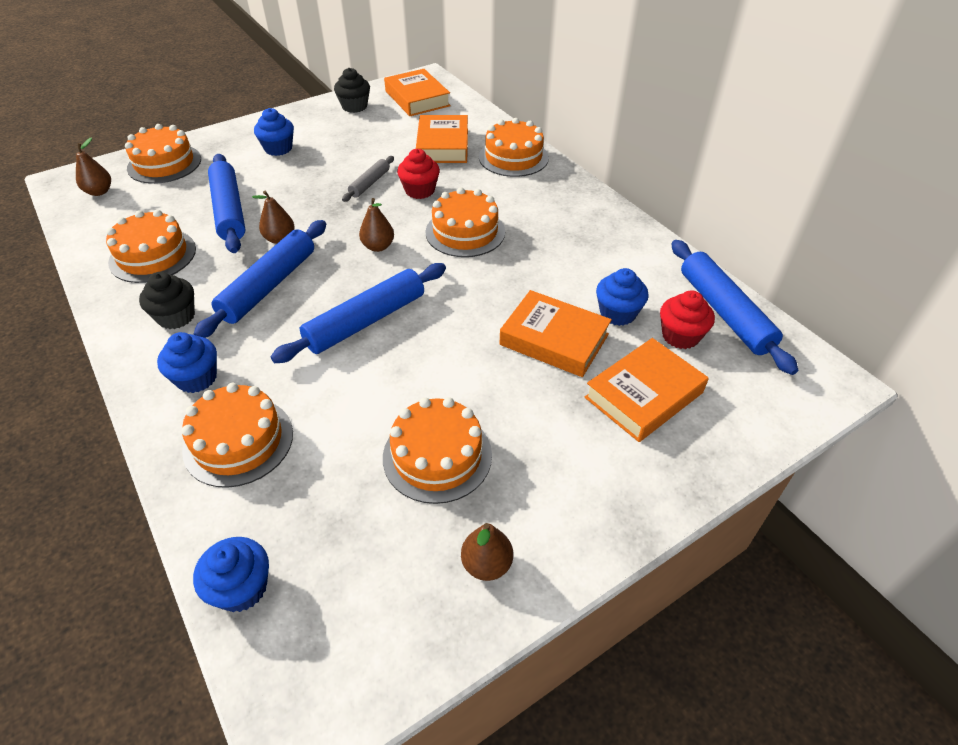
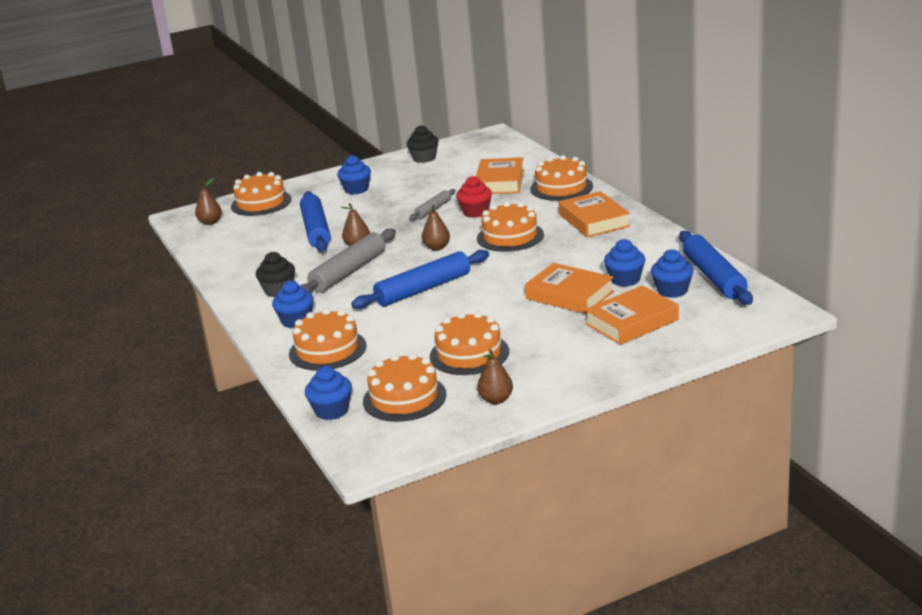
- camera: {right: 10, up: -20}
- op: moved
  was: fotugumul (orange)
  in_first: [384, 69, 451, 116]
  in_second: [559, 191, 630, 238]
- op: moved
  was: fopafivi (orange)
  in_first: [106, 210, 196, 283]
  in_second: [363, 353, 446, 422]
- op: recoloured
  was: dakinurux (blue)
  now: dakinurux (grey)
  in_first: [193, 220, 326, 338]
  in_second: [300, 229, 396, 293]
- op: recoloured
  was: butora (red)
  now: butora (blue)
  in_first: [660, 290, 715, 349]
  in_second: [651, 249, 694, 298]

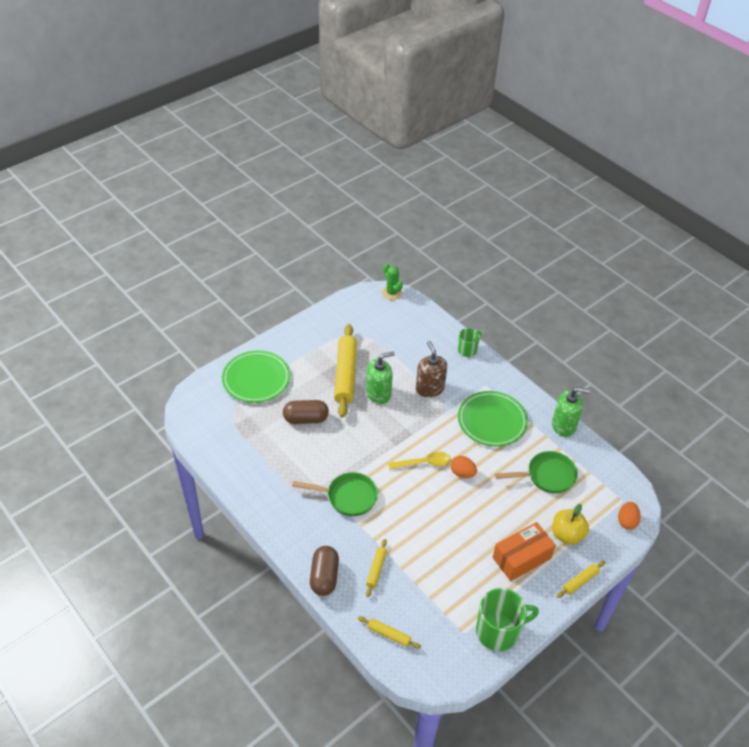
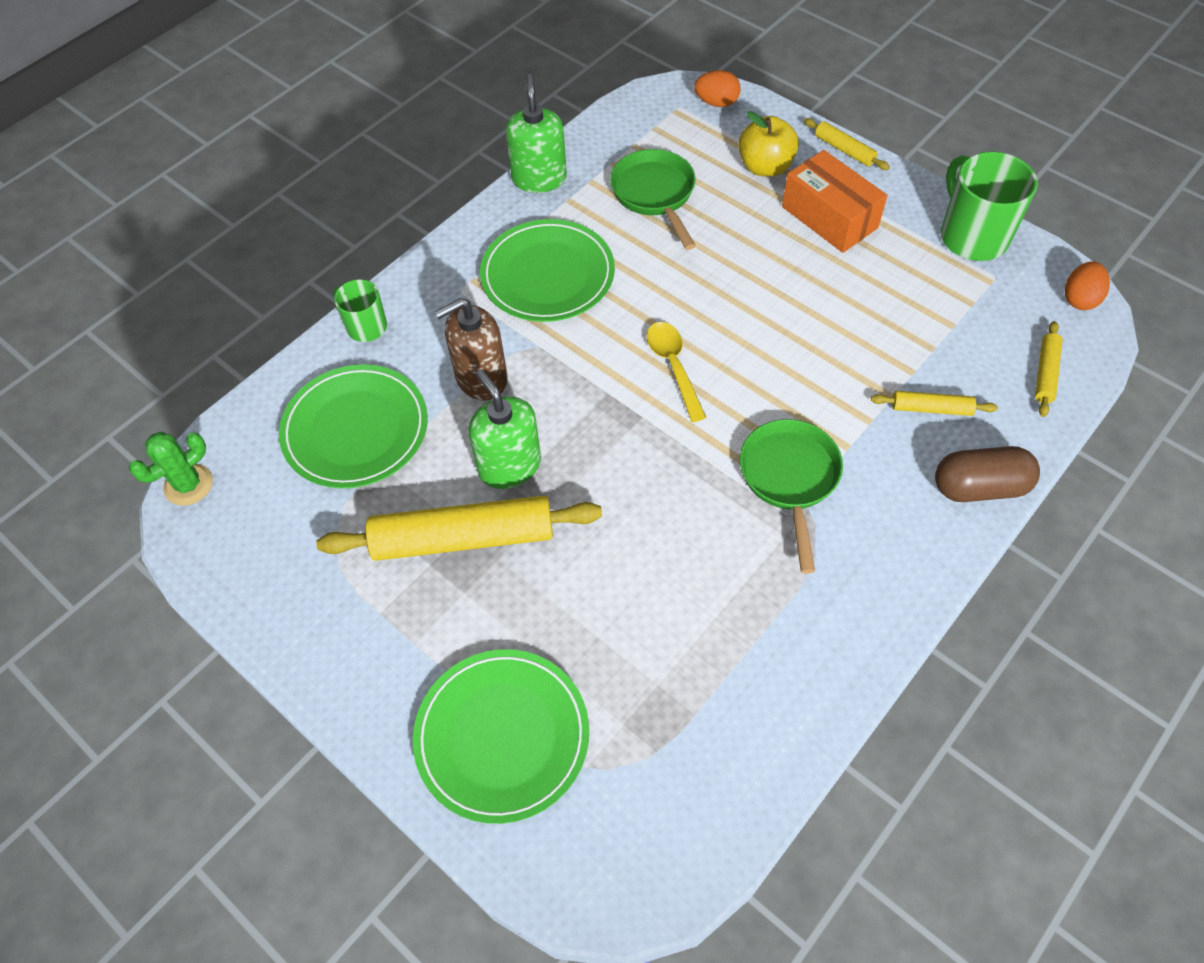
- camera: {right: -95, up: 10}
- op: removed
  was: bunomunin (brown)
  in_first: [283, 400, 329, 424]
- op: moved
  was: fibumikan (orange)
  in_first: [450, 456, 477, 478]
  in_second: [1065, 261, 1110, 310]
- op: added
  now: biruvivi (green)
  in_second: [279, 364, 428, 488]

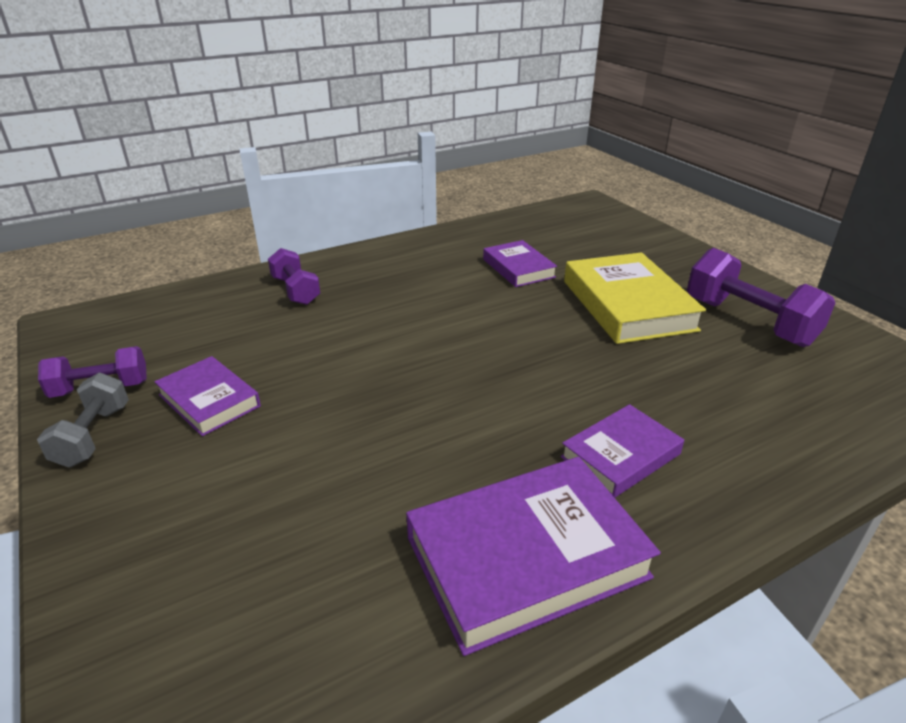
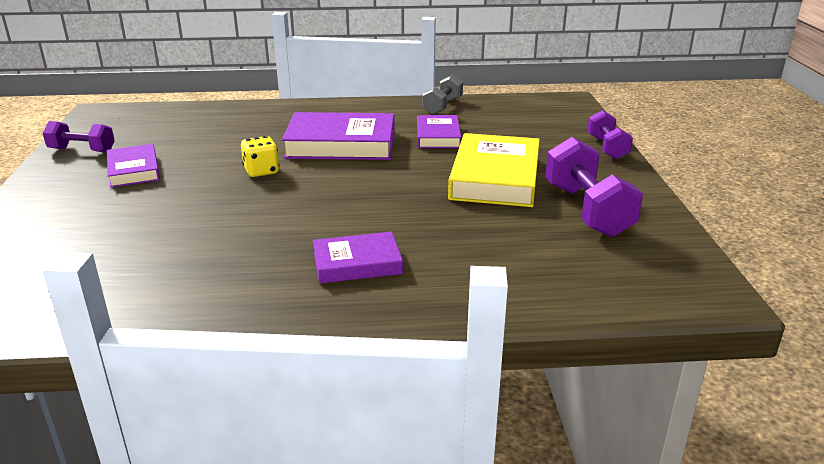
- camera: {right: 25, up: -5}
- op: moved
  was: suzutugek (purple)
  in_first: [268, 248, 320, 305]
  in_second: [587, 110, 633, 159]
- op: moved
  was: suzutugek (grey)
  in_first: [37, 373, 129, 467]
  in_second: [422, 75, 463, 115]
- op: moved
  was: fotugumul (purple)
  in_first: [406, 457, 661, 656]
  in_second: [282, 112, 394, 160]
- op: added
  now: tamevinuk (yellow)
  in_second: [241, 136, 279, 177]

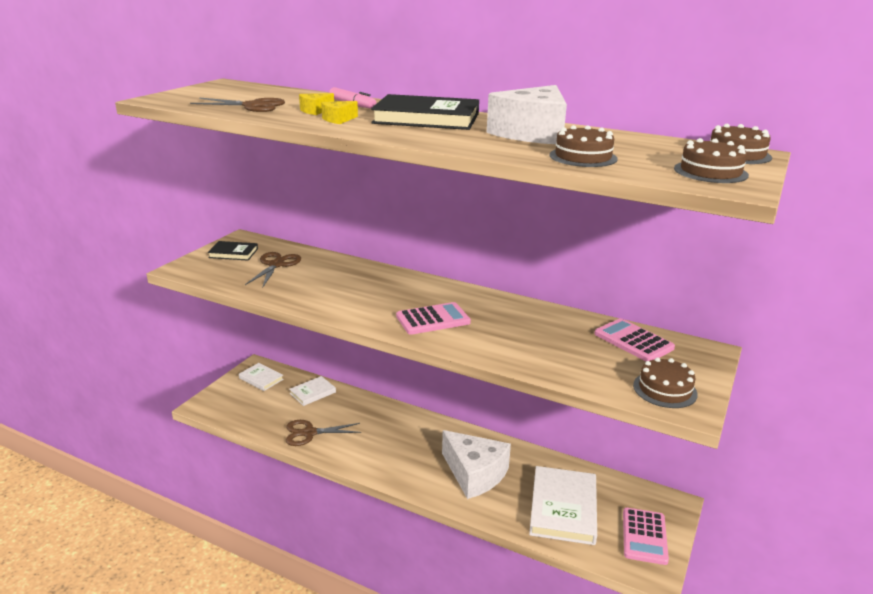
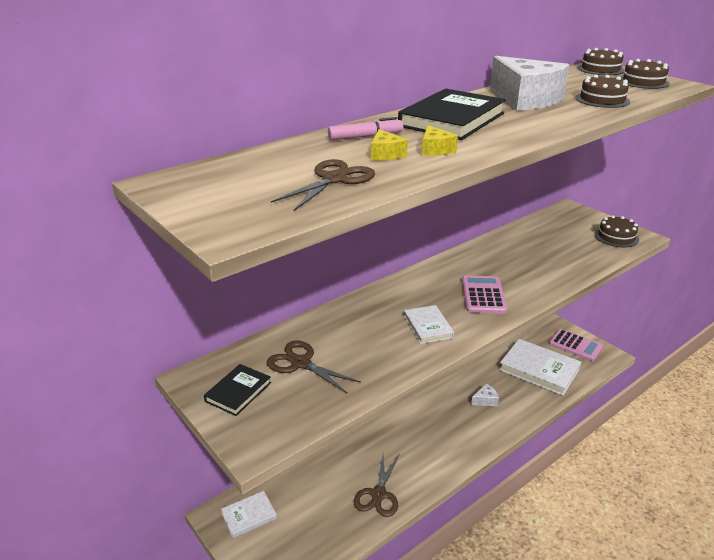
- camera: {right: -65, up: 5}
- op: removed
  was: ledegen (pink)
  in_first: [594, 318, 675, 361]
- op: moved
  was: fotugumul (white)
  in_first: [289, 376, 336, 406]
  in_second: [404, 305, 454, 344]
- op: resized
  was: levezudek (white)
  in_first: [442, 430, 511, 499]
  in_second: [471, 383, 499, 406]
  ratio: 0.43

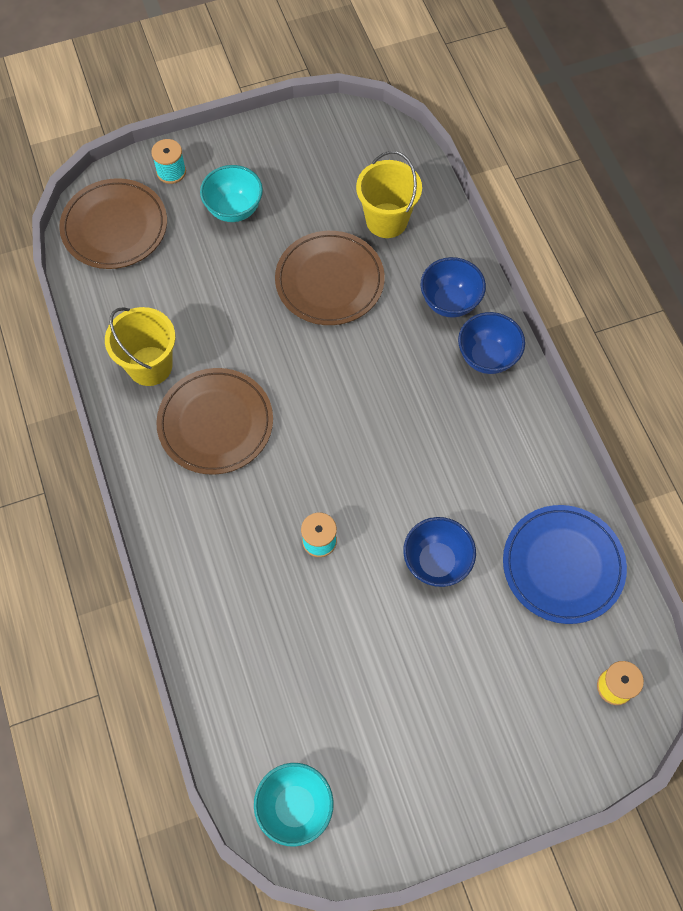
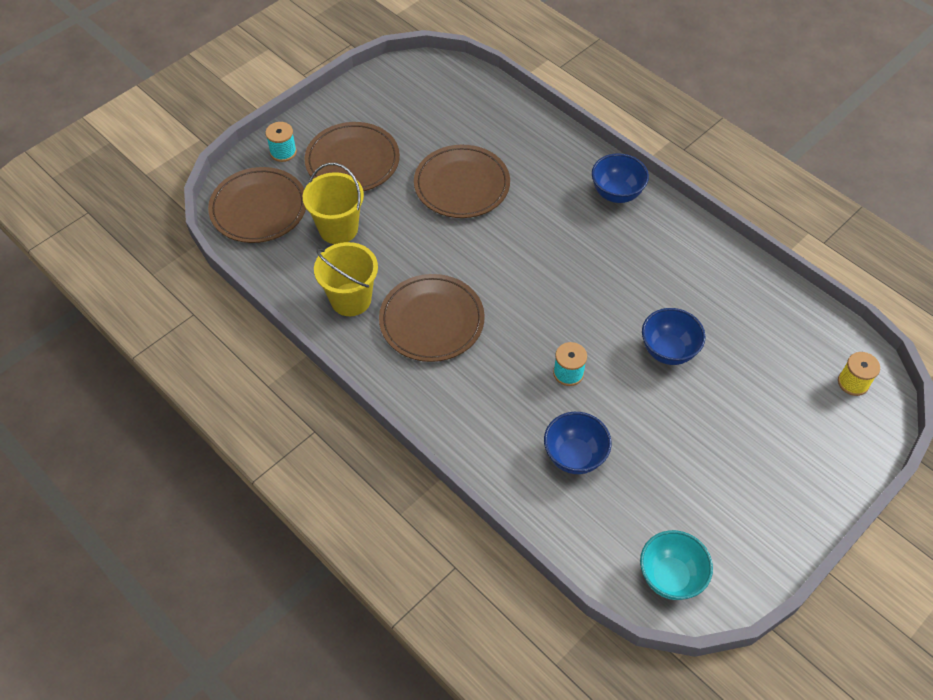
- camera: {right: -25, up: -10}
- op: moved
  was: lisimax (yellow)
  in_first: [356, 151, 422, 238]
  in_second: [303, 163, 364, 244]
- op: replaced
  was: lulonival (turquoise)
  now: biruvivi (brown)
  in_first: [200, 165, 263, 222]
  in_second: [305, 122, 400, 191]
- op: moved
  was: lulonival (blue)
  in_first: [420, 257, 486, 318]
  in_second: [544, 412, 612, 474]
- op: removed
  was: biruvivi (blue)
  in_first: [503, 505, 627, 624]

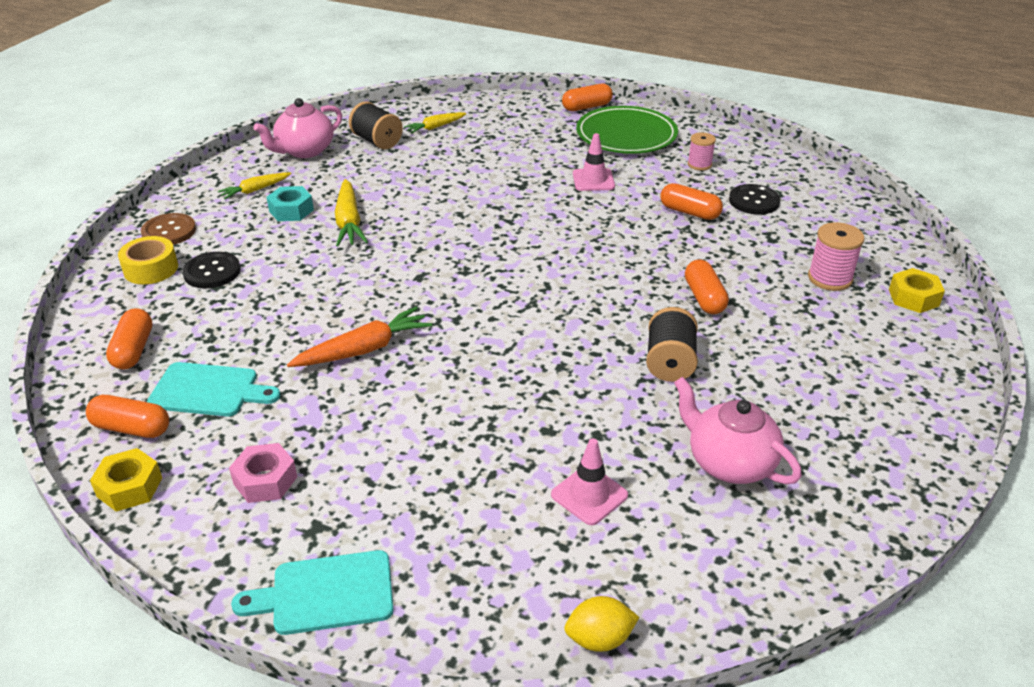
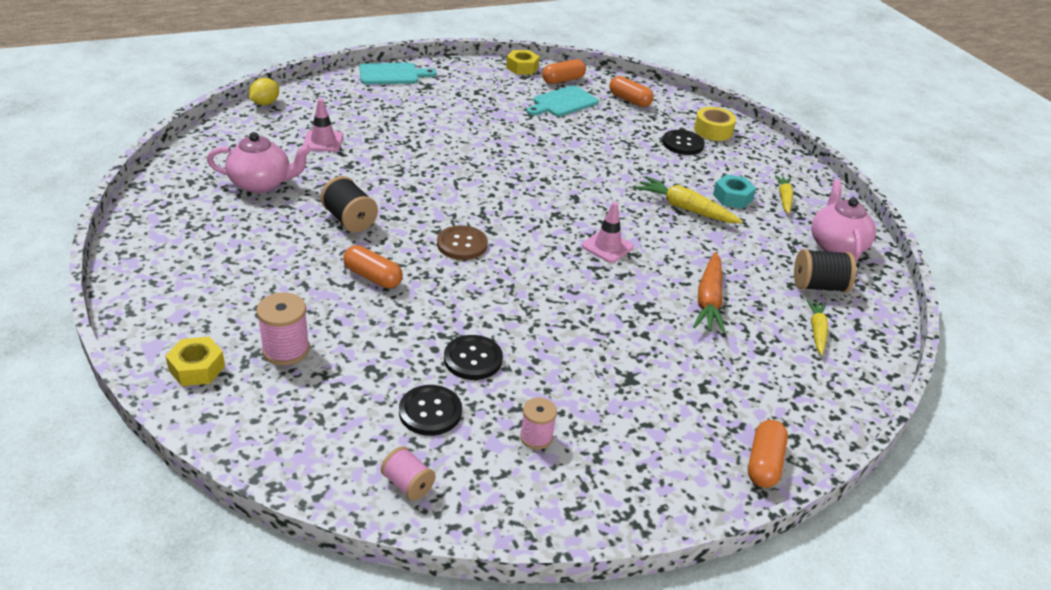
- camera: {right: 130, up: 0}
- op: removed
  was: biruvivi (green)
  in_first: [576, 106, 678, 154]
- op: moved
  was: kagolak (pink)
  in_first: [573, 133, 615, 191]
  in_second: [582, 202, 634, 263]
- op: replaced
  was: bunomunin (orange)
  now: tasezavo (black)
  in_first: [660, 183, 723, 220]
  in_second: [444, 335, 503, 380]
- op: moved
  was: tasezavo (brown)
  in_first: [141, 213, 196, 245]
  in_second: [437, 225, 488, 260]
- op: moved
  was: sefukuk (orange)
  in_first: [287, 307, 432, 367]
  in_second: [693, 252, 726, 334]
- op: removed
  was: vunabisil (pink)
  in_first: [229, 443, 297, 503]
- op: turned
  was: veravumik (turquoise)
  in_first: [231, 550, 394, 635]
  in_second: [359, 63, 436, 84]
  clockwise: 45
- op: added
  now: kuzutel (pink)
  in_second: [381, 446, 436, 501]

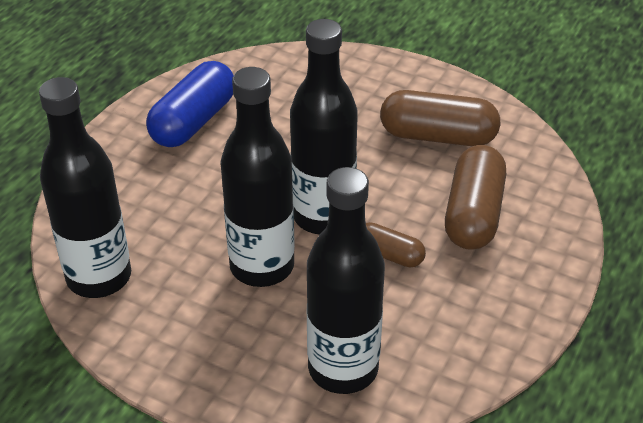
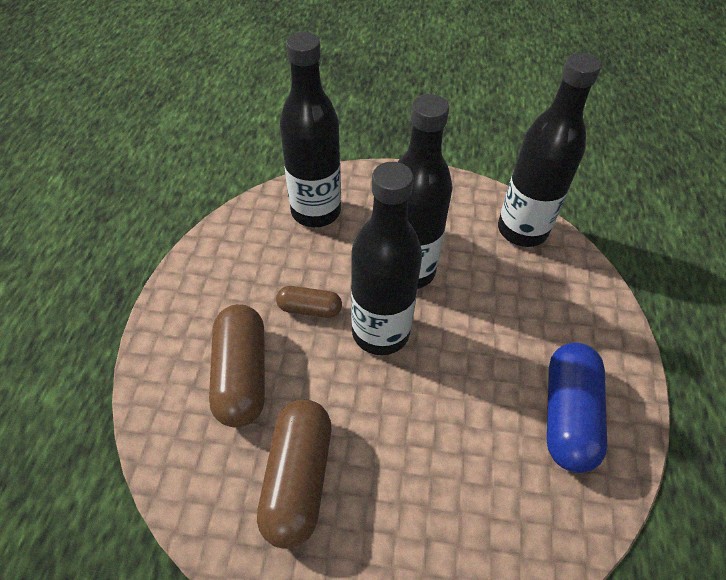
- camera: {right: 160, up: 10}
- op: turned
  was: bunomunin (brown)
  in_first: [380, 90, 500, 146]
  in_second: [257, 400, 331, 549]
  clockwise: -75

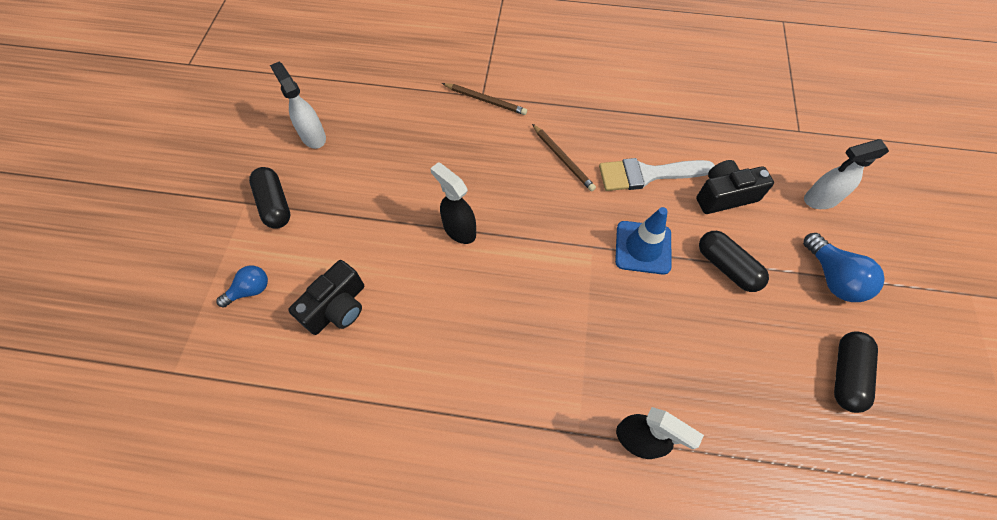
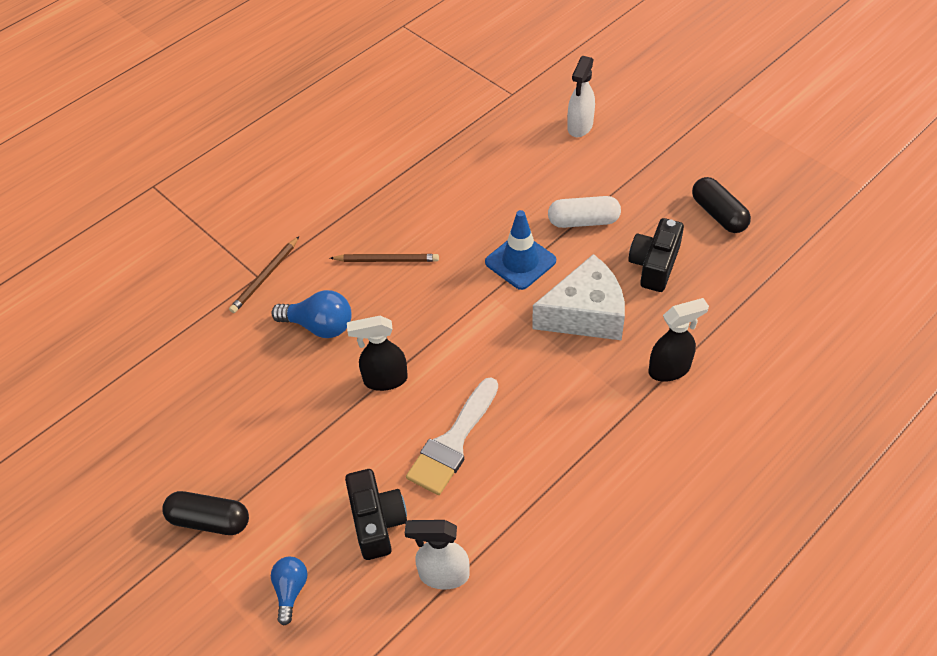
- camera: {right: -50, up: -10}
- op: moved
  was: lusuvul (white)
  in_first: [270, 62, 326, 149]
  in_second: [405, 520, 470, 589]
- op: turned
  was: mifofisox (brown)
  in_first: [442, 83, 527, 115]
  in_second: [229, 237, 299, 313]
  clockwise: 150
- op: moved
  was: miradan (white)
  in_first: [599, 158, 715, 191]
  in_second: [406, 377, 498, 495]
- op: moved
  was: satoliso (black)
  in_first: [696, 160, 774, 214]
  in_second: [628, 218, 684, 292]
- op: recoloured
  was: bunomunin (black)
  now: bunomunin (white)
  in_first: [699, 231, 769, 292]
  in_second: [548, 196, 621, 228]
- op: moved
  was: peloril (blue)
  in_first: [803, 233, 885, 302]
  in_second: [271, 290, 352, 338]
- op: added
  now: levezudek (white)
  in_second: [532, 254, 625, 340]

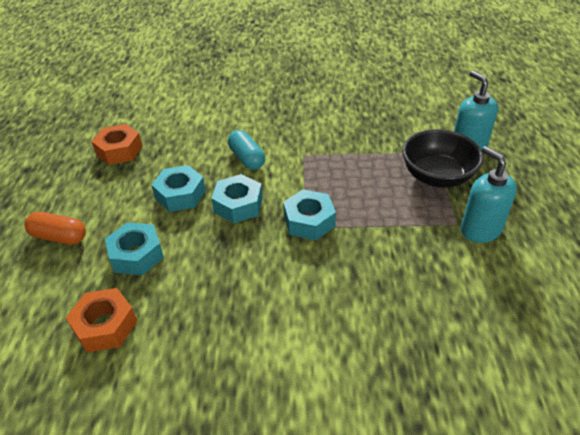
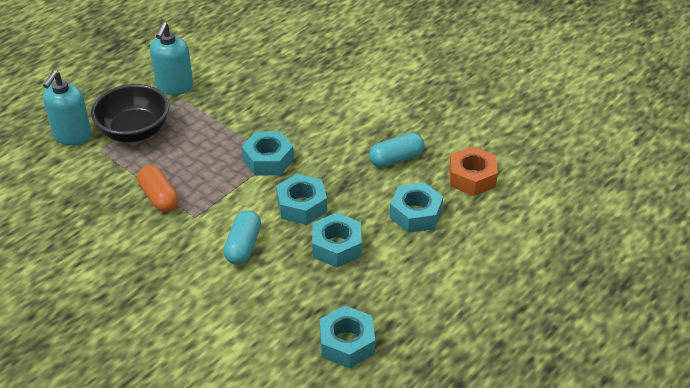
- camera: {right: -140, up: 0}
- op: recoloured
  was: vunabisil (orange)
  now: vunabisil (turquoise)
  in_first: [91, 124, 143, 165]
  in_second: [320, 306, 375, 368]
- op: moved
  was: bunomunin (orange)
  in_first: [25, 212, 86, 245]
  in_second: [137, 165, 179, 212]
- op: added
  now: bunomunin (turquoise)
  in_second: [369, 133, 425, 168]

